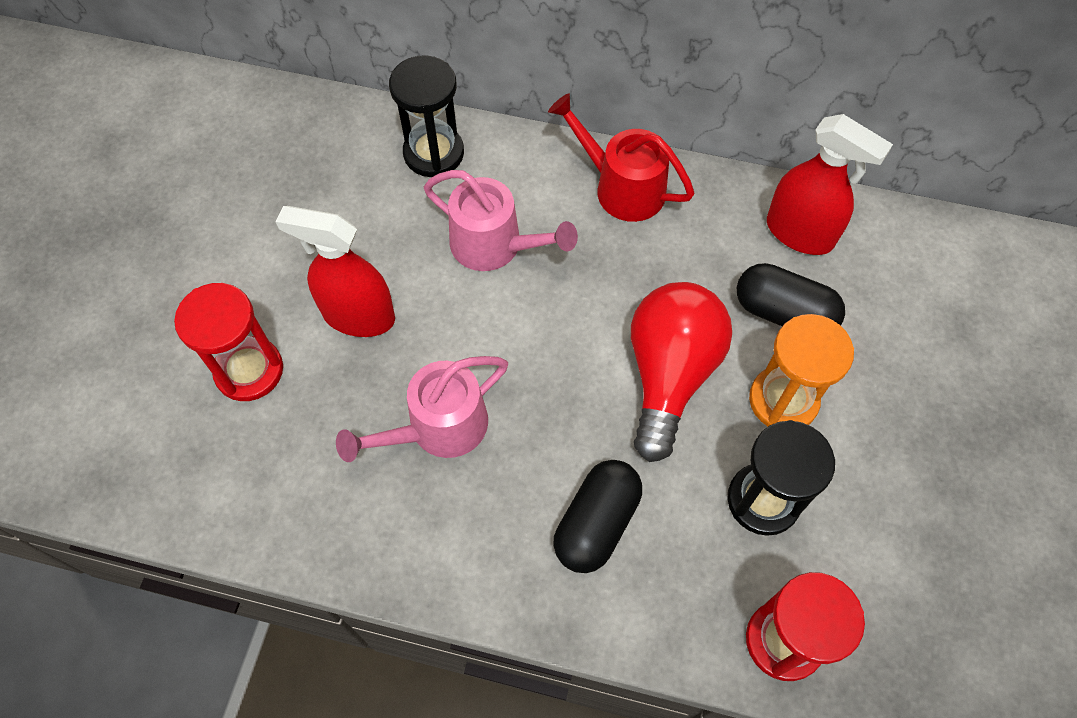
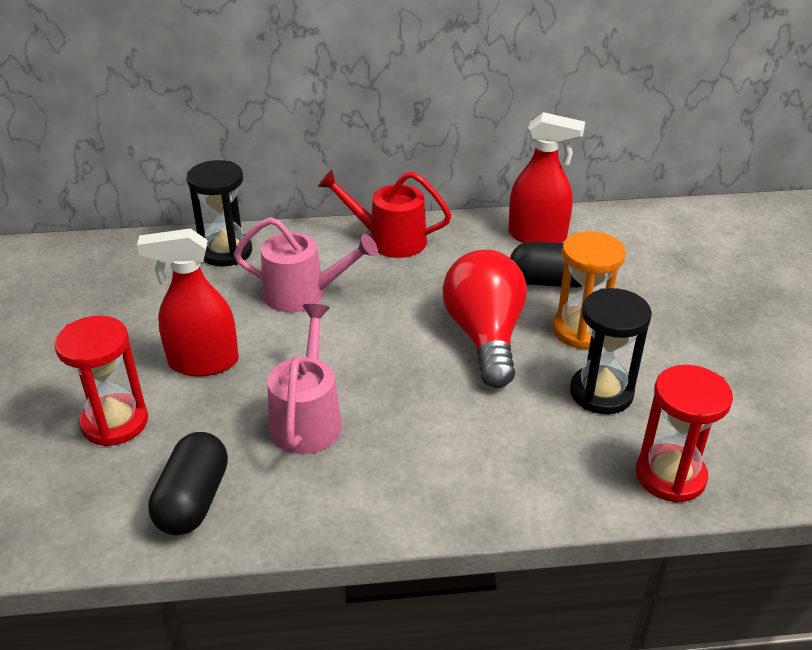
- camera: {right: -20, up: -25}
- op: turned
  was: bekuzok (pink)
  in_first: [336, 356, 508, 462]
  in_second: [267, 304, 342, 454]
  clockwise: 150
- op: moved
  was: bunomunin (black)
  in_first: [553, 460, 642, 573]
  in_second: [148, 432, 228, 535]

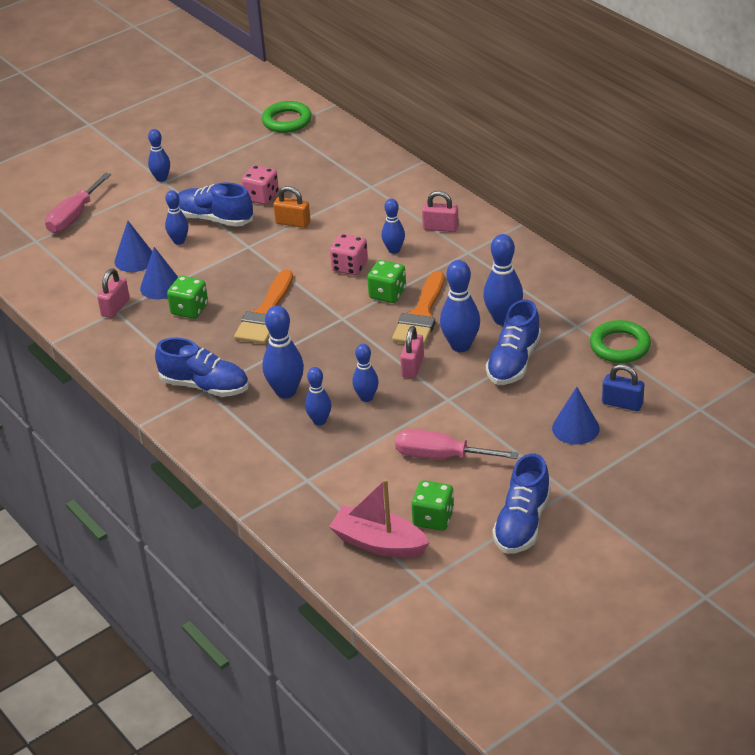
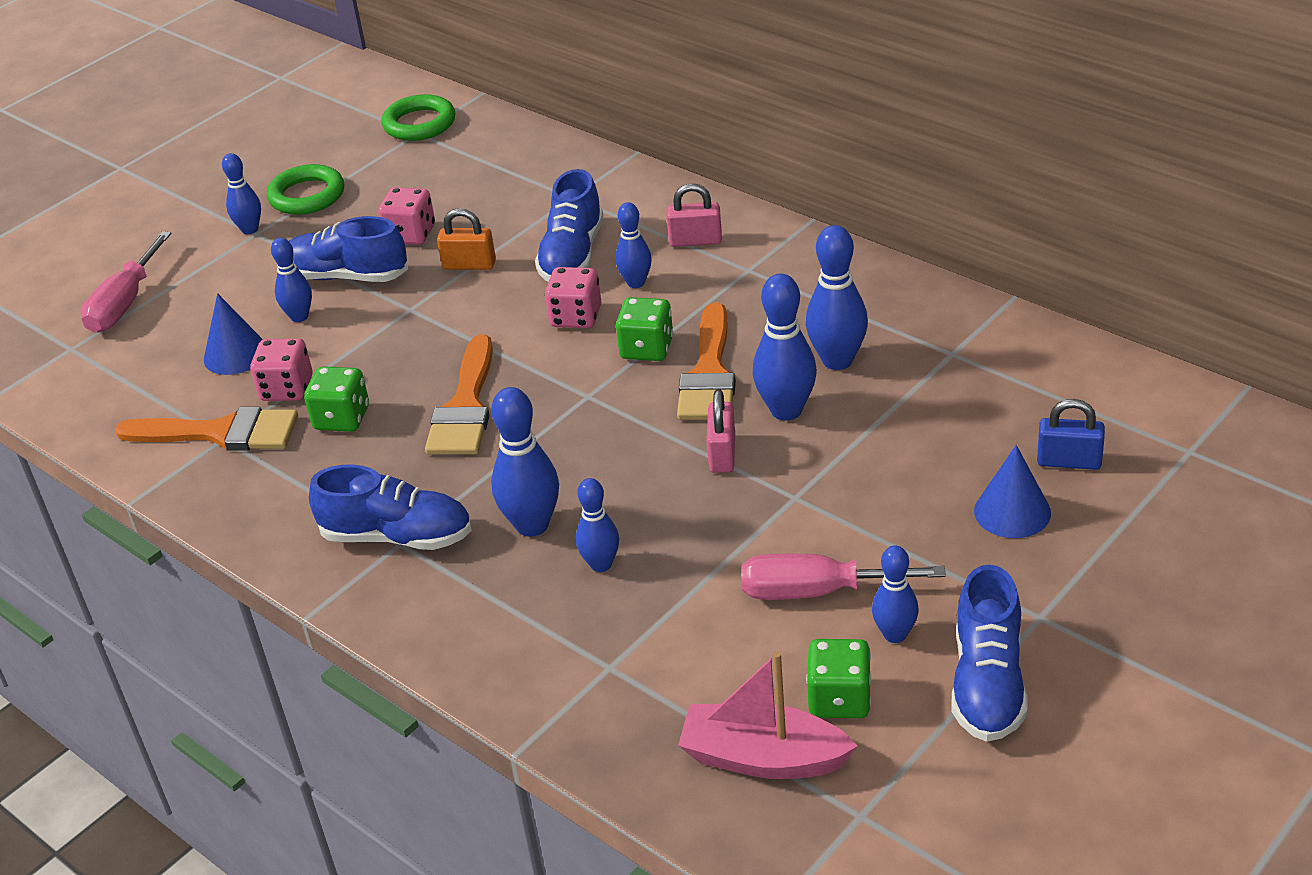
- camera: {right: -10, up: 0}
- op: replaced
  was: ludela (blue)
  now: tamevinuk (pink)
  in_first: [140, 247, 178, 299]
  in_second: [250, 338, 312, 401]
- op: replaced
  was: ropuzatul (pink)
  now: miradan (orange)
  in_first: [97, 269, 130, 318]
  in_second: [115, 407, 298, 451]
- op: moved
  was: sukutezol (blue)
  in_first: [486, 300, 541, 385]
  in_second: [535, 169, 603, 282]
- op: moved
  was: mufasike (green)
  in_first: [590, 320, 651, 363]
  in_second: [267, 164, 344, 215]
- op: moved
  was: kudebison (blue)
  in_first: [352, 344, 379, 402]
  in_second: [872, 545, 919, 643]

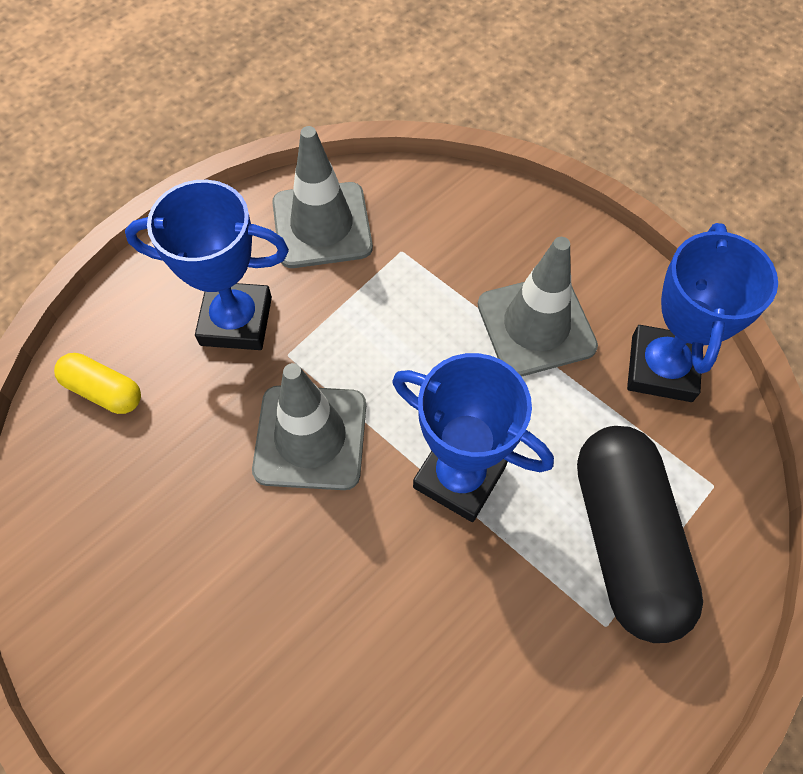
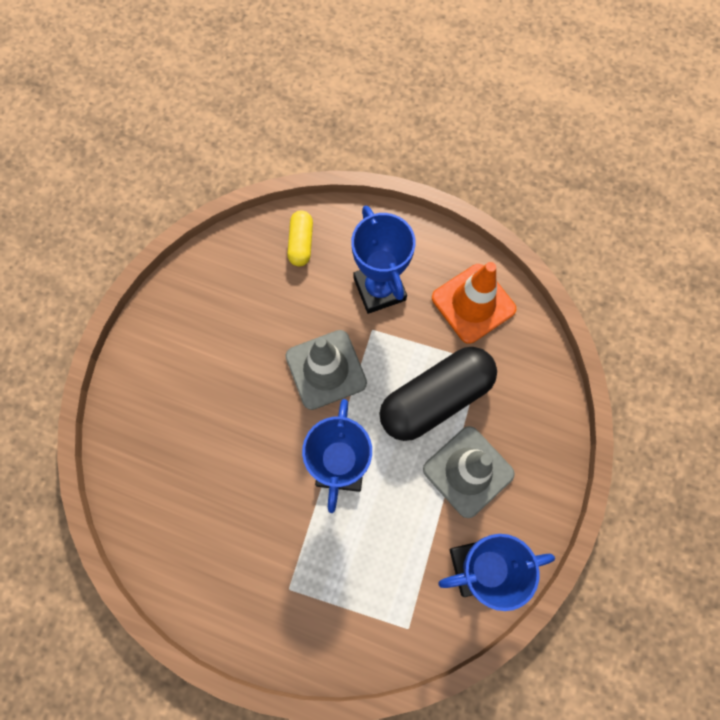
- camera: {right: 65, up: 10}
- op: recoloured
  was: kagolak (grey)
  now: kagolak (orange)
  in_first: [272, 126, 373, 268]
  in_second: [432, 262, 516, 344]
- op: moved
  was: bunomunin (black)
  in_first: [577, 426, 703, 643]
  in_second: [379, 347, 497, 441]

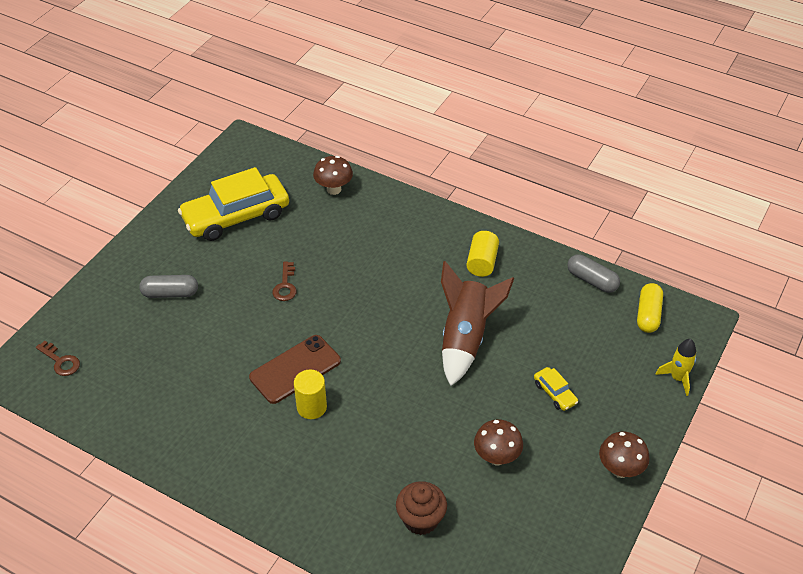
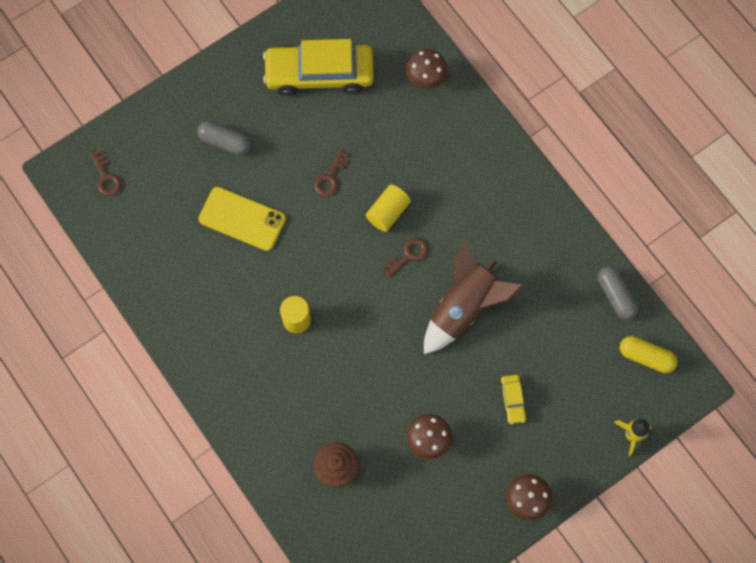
- camera: {right: 25, up: 25}
- op: moved
  was: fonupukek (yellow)
  in_first: [466, 231, 499, 277]
  in_second: [366, 184, 411, 232]
- op: turned
  was: bunomunin (yellow)
  in_first: [637, 283, 663, 333]
  in_second: [620, 336, 678, 373]
  clockwise: 75
- op: removed
  was: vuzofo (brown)
  in_first: [249, 335, 341, 404]
- op: added
  now: vuzofo (yellow)
  in_second: [199, 187, 286, 251]
- op: added
  now: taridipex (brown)
  in_second: [382, 238, 428, 278]

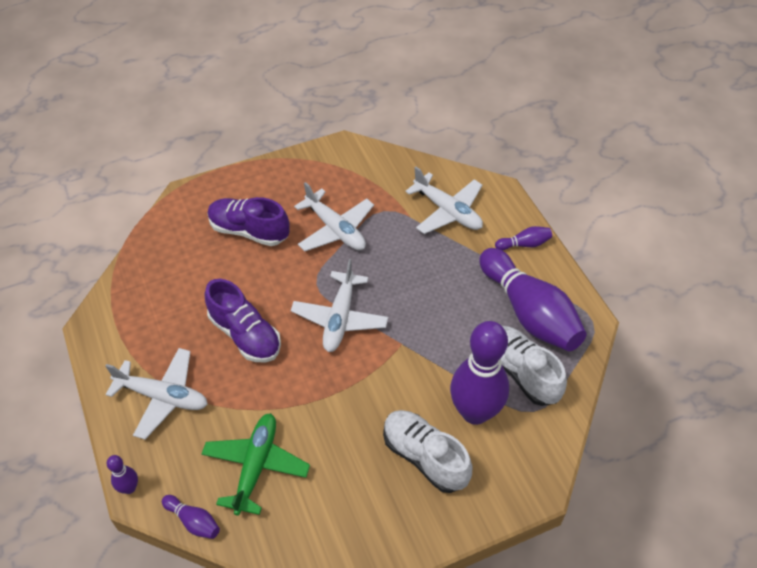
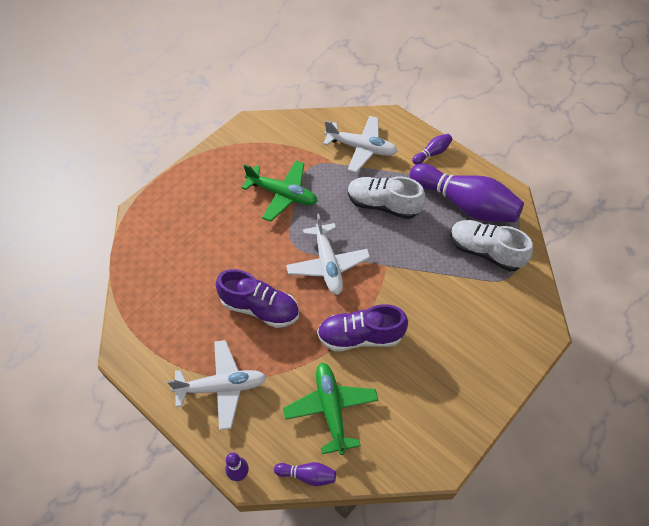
- camera: {right: -25, up: 5}
- op: recoloured
  was: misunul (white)
  now: misunul (green)
  in_first: [294, 182, 374, 251]
  in_second: [242, 161, 318, 222]
- op: moved
  was: sukutezol (purple)
  in_first: [208, 197, 290, 246]
  in_second: [317, 304, 408, 351]
- op: removed
  was: kudebison (purple)
  in_first: [450, 321, 509, 425]
- op: moved
  was: sukutezol (white)
  in_first: [383, 410, 472, 493]
  in_second: [348, 176, 425, 219]

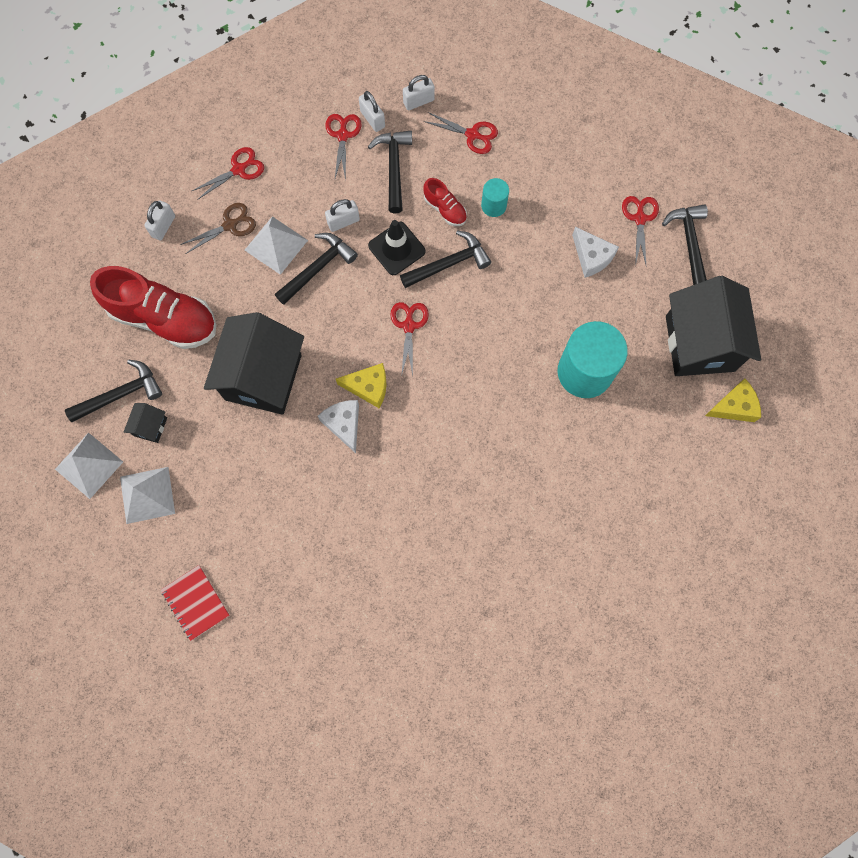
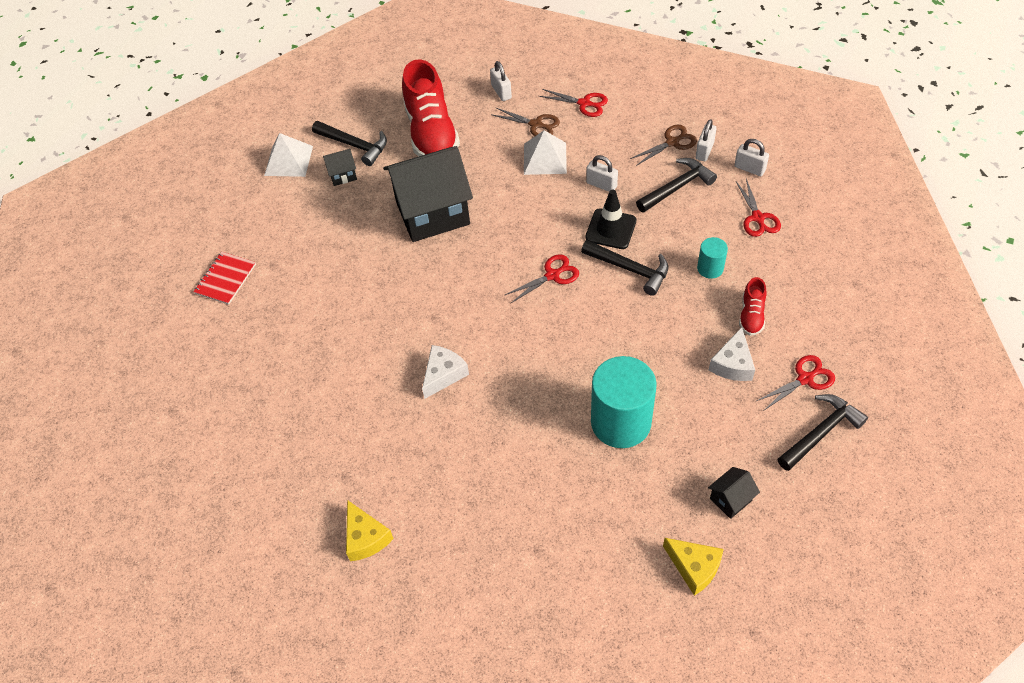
- camera: {right: 60, up: -20}
- op: recoloured
  was: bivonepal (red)
  now: bivonepal (brown)
  in_first: [325, 114, 361, 181]
  in_second: [630, 125, 697, 166]
- op: moved
  was: sukutezol (red)
  in_first: [423, 178, 467, 226]
  in_second: [739, 277, 767, 336]
- op: turned
  was: ropuzatul (white)
  in_first: [144, 201, 175, 241]
  in_second: [490, 61, 512, 101]
  clockwise: 75
- op: removed
  was: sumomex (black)
  in_first: [274, 233, 358, 305]
- op: resized
  was: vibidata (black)
  in_first: [666, 276, 761, 376]
  in_second: [708, 467, 760, 519]
  ratio: 0.41
- op: moved
  was: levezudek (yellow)
  in_first: [336, 363, 386, 408]
  in_second: [346, 500, 394, 561]
- op: moved
  was: levezudek (white)
  in_first: [318, 400, 359, 453]
  in_second: [422, 345, 469, 399]
- op: removed
  was: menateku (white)
  in_first: [120, 467, 175, 524]

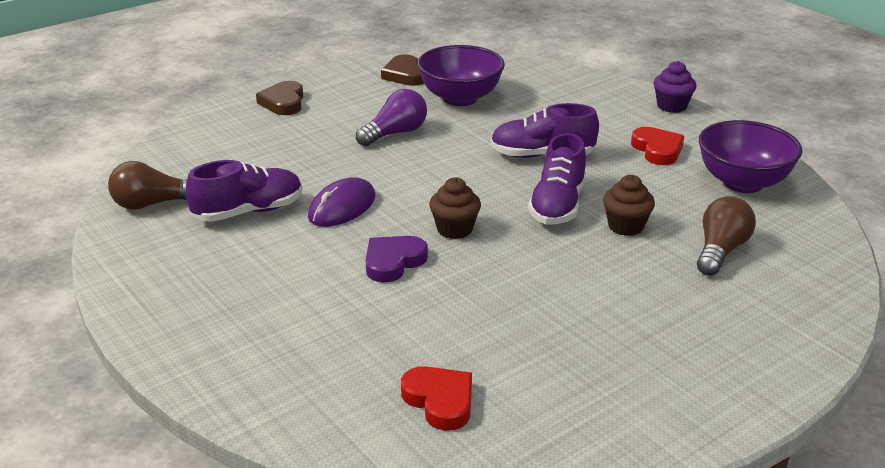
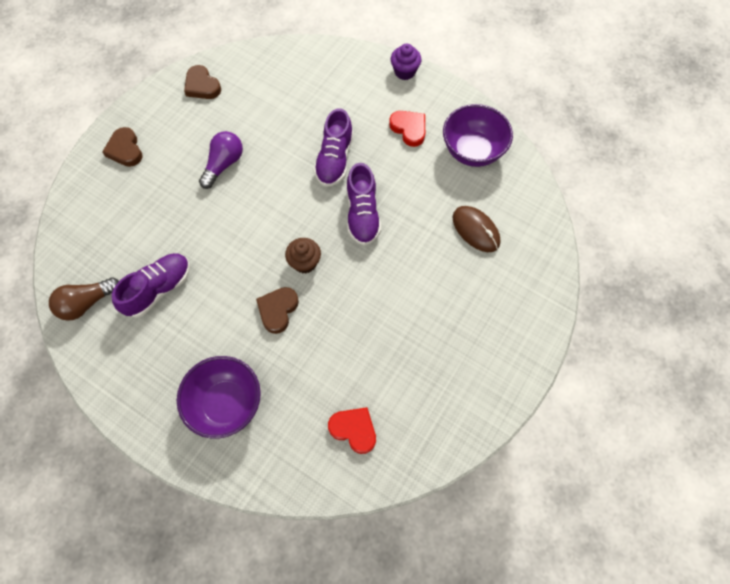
- camera: {right: -20, up: 35}
- op: moved
  was: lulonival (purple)
  in_first: [417, 45, 505, 106]
  in_second: [177, 356, 261, 439]
- op: turned
  was: sukutezol (purple)
  in_first: [490, 103, 599, 158]
  in_second: [314, 108, 353, 187]
  clockwise: -60
- op: removed
  was: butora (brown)
  in_first: [603, 175, 655, 236]
- op: removed
  was: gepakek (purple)
  in_first: [308, 177, 375, 227]
- op: replaced
  was: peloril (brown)
  now: gepakek (brown)
  in_first: [697, 196, 756, 276]
  in_second: [453, 206, 500, 252]
- op: recoloured
  was: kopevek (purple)
  now: kopevek (brown)
  in_first: [366, 236, 428, 283]
  in_second: [256, 287, 299, 334]

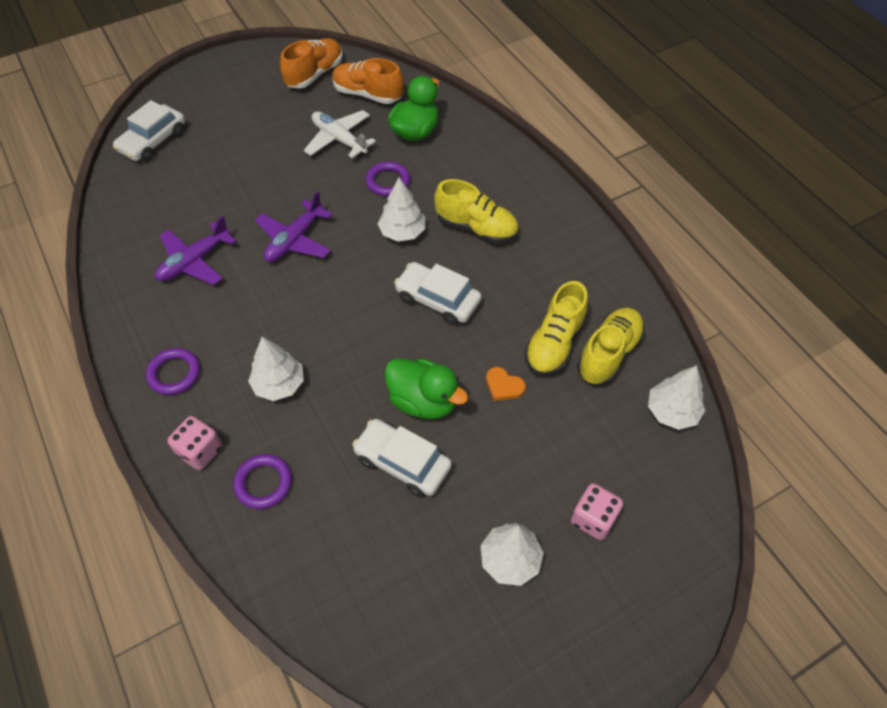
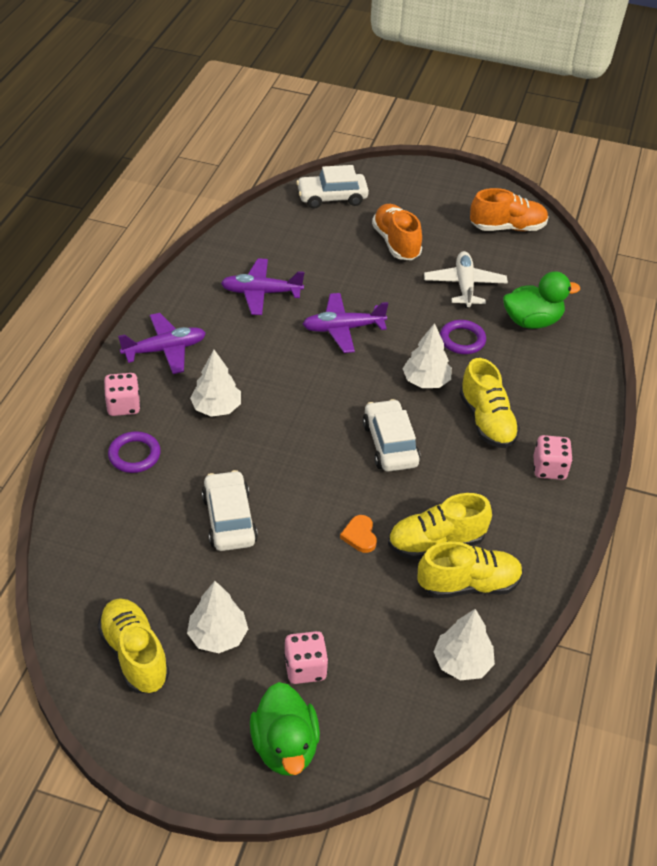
- camera: {right: 45, up: -10}
- op: moved
  was: sukutezol (orange)
  in_first: [332, 58, 404, 104]
  in_second: [372, 204, 422, 260]
- op: replaced
  was: mufasike (purple)
  now: misunul (purple)
  in_first: [146, 348, 200, 395]
  in_second: [118, 313, 206, 374]
- op: moved
  was: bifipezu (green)
  in_first: [385, 358, 468, 419]
  in_second: [250, 682, 320, 776]
- op: added
  now: tamevinuk (pink)
  in_second: [533, 435, 573, 480]
- op: added
  now: sukutezol (yellow)
  in_second: [97, 598, 170, 693]

